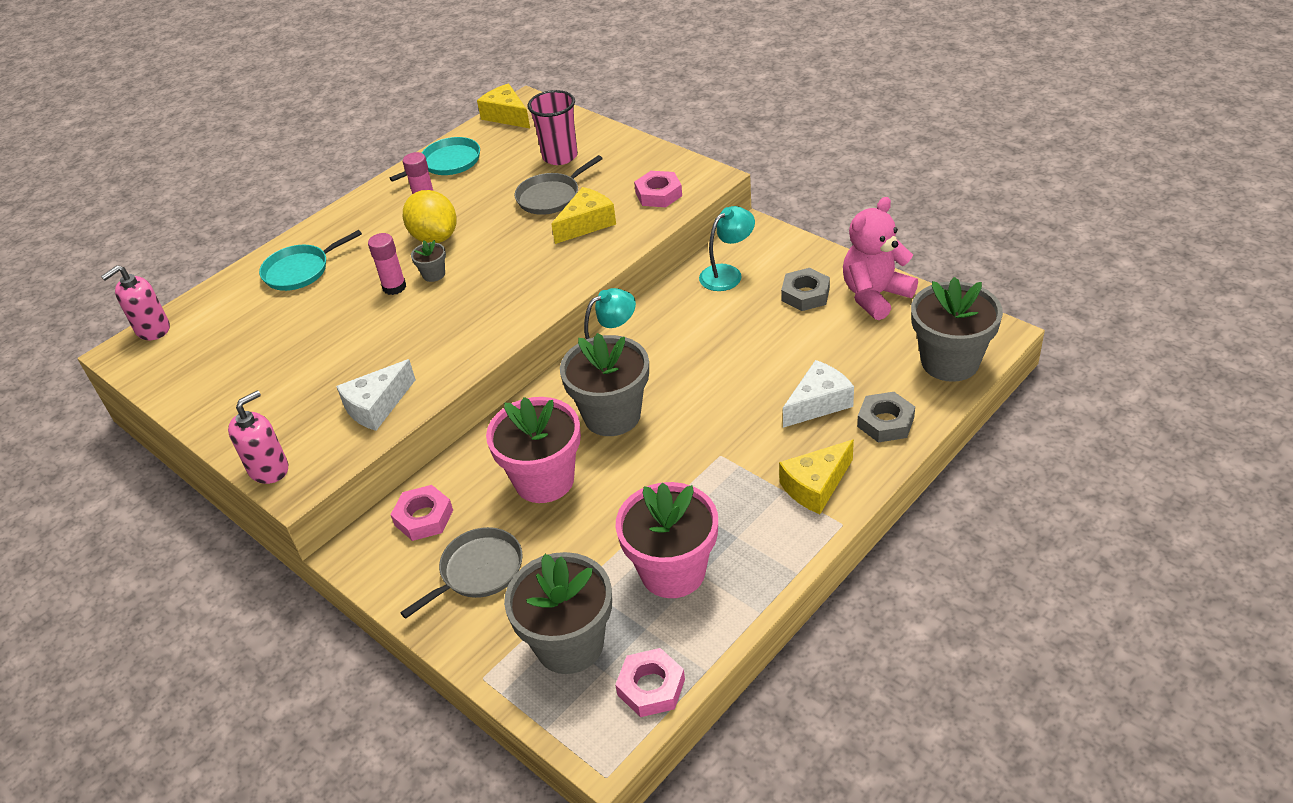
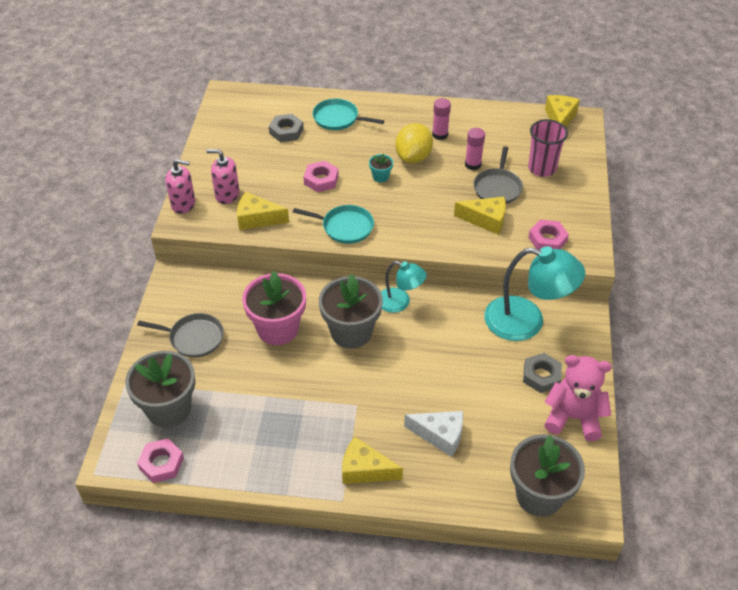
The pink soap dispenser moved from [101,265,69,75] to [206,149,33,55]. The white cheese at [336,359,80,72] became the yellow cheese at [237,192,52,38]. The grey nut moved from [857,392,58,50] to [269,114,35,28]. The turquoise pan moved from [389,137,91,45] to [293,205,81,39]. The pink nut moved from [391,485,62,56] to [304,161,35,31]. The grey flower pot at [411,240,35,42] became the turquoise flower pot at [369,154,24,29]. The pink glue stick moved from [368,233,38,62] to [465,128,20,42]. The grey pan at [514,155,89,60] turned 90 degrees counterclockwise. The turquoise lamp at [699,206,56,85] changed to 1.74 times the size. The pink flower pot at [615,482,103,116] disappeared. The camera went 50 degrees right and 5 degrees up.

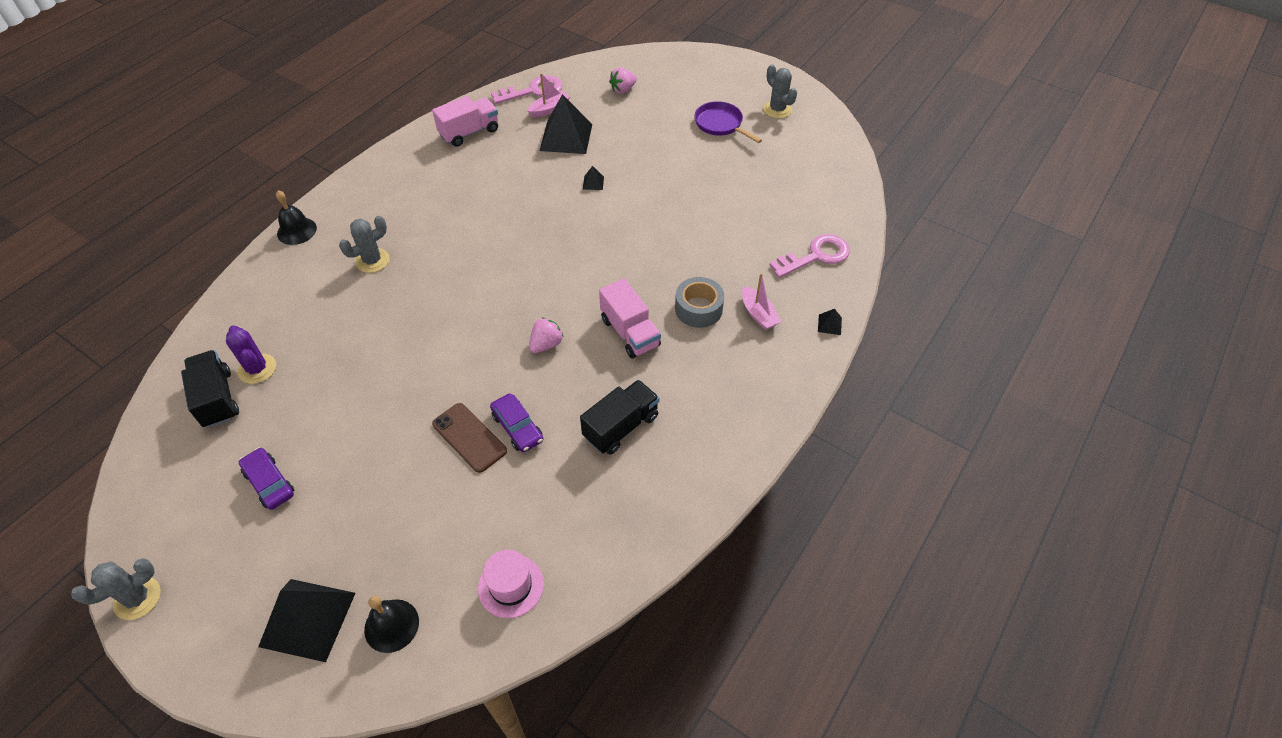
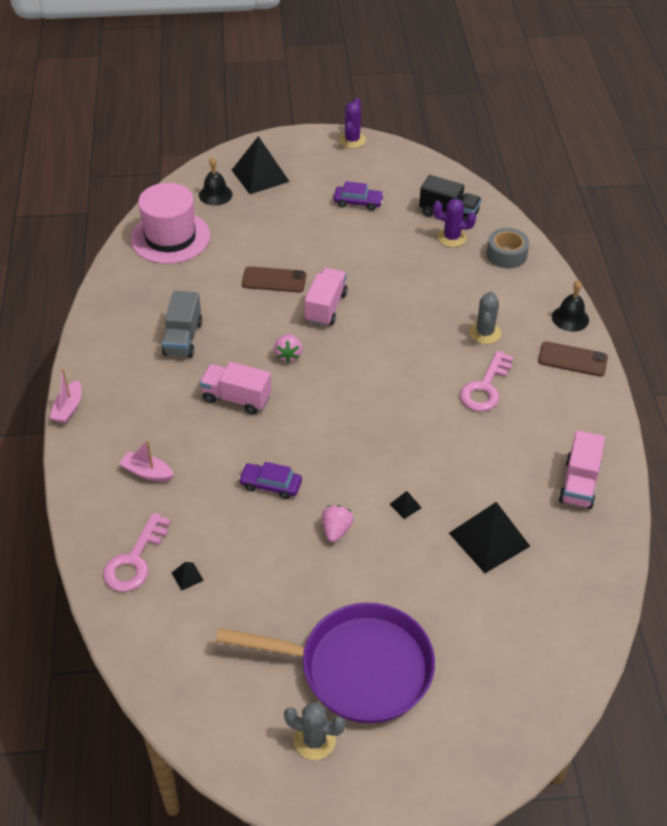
The pink boat moved from [528,73,42,44] to [50,368,32,56]. The pink hat at [478,550,66,68] changed to 1.82 times the size. The black truck at [580,380,79,75] became the grey truck at [162,291,40,67]. The black pyramid moved from [818,309,24,26] to [172,562,32,29]. The purple pan at [695,101,67,42] changed to 1.96 times the size. The purple car moved from [490,393,53,59] to [238,462,64,37]. The pink truck at [305,268,43,58] appeared. The pink strawberry moved from [609,68,28,26] to [322,505,32,37]. The grey cactus at [71,558,90,62] became the purple cactus at [339,98,27,50]. The pink key moved from [491,75,71,29] to [460,351,53,60]. The grey tape moved from [675,277,49,51] to [487,228,42,40]. The brown phone at [538,341,70,36] appeared. The camera went 140 degrees right and 5 degrees down.

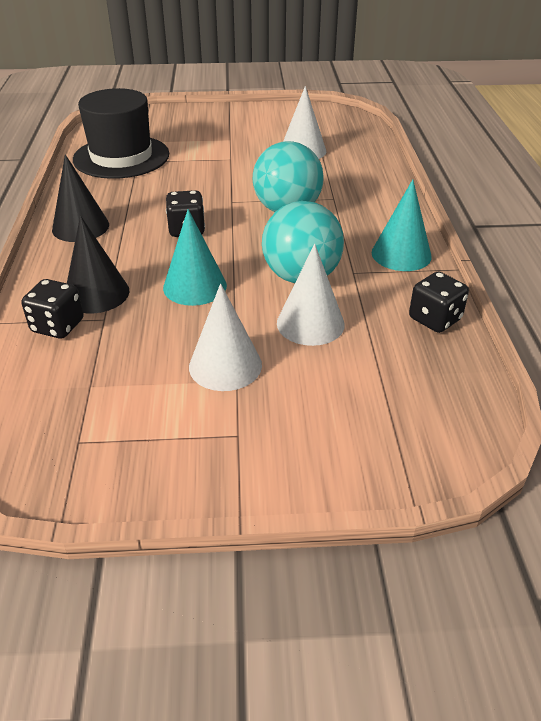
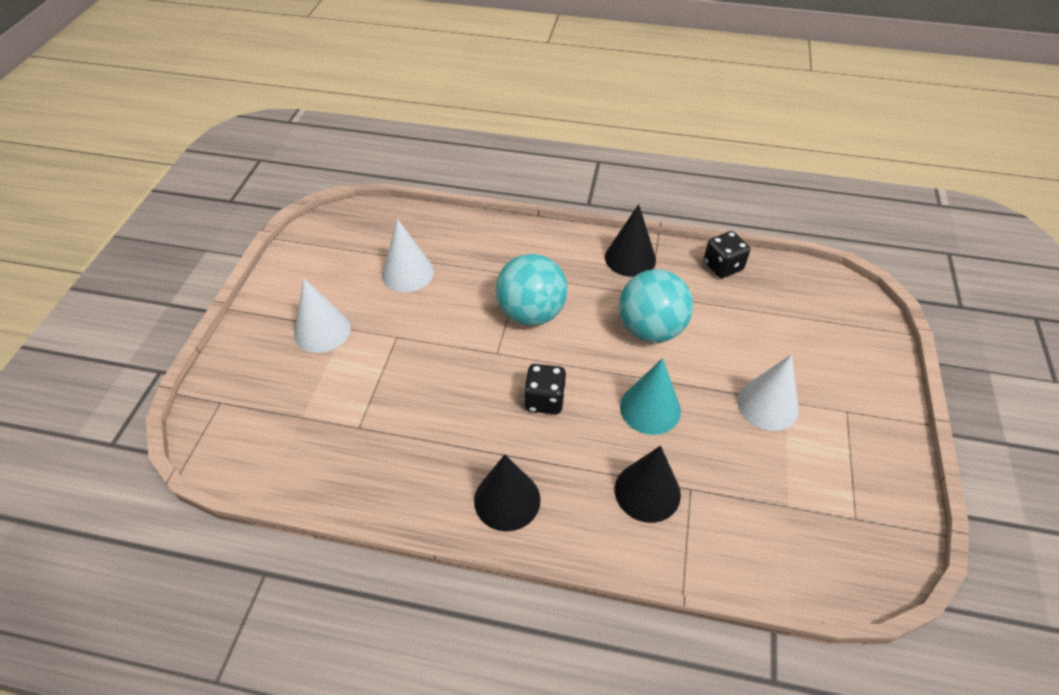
The white cone moved from [277,244,68,102] to [294,278,57,75]. The turquoise cone at [372,179,60,92] became the black cone at [605,204,51,73]. The black dice at [22,279,62,59] disappeared. The black hat at [73,88,96,91] disappeared. The camera went 75 degrees left and 10 degrees up.

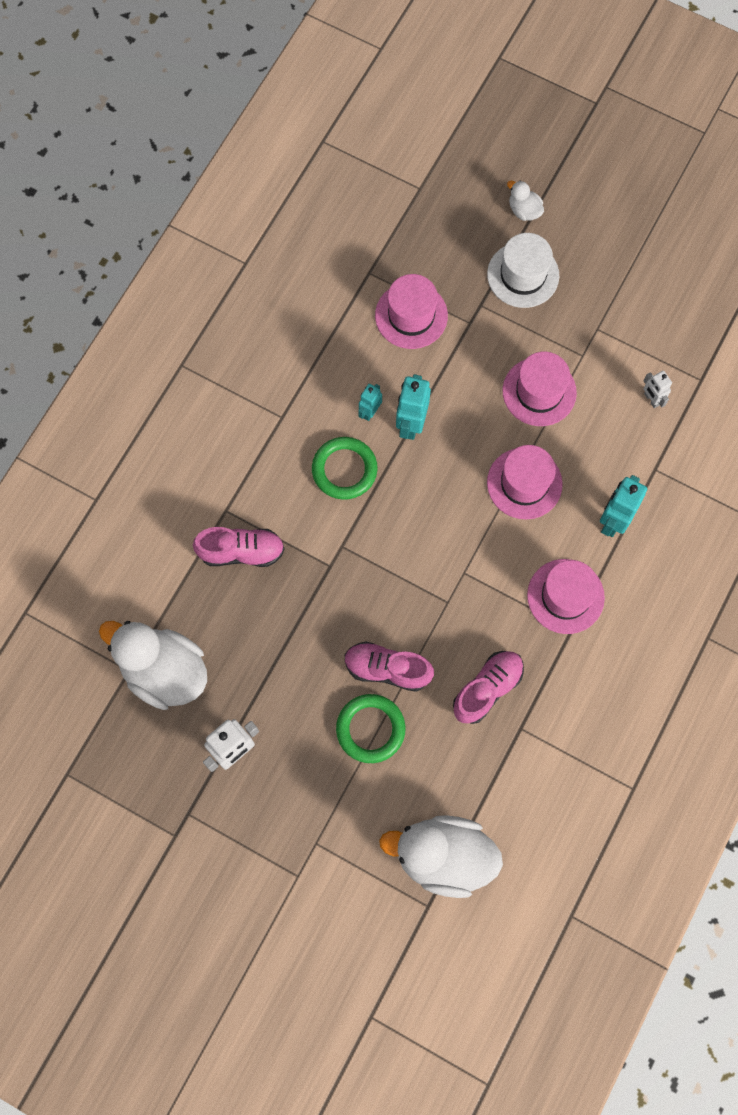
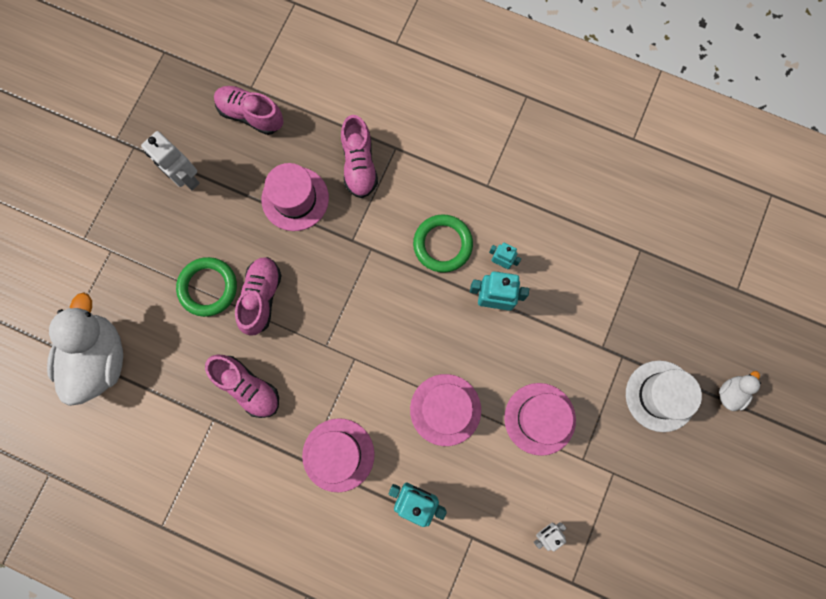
The white duck at [99,621,108,89] was replaced by the pink shoe at [214,86,70,49]. The pink hat moved from [375,274,73,75] to [262,163,67,68]. The camera went 85 degrees right and 5 degrees up.

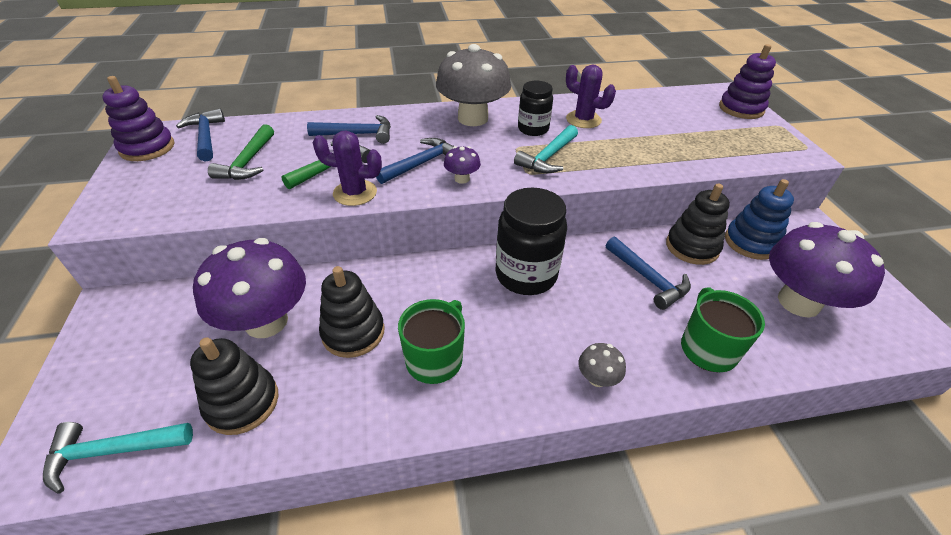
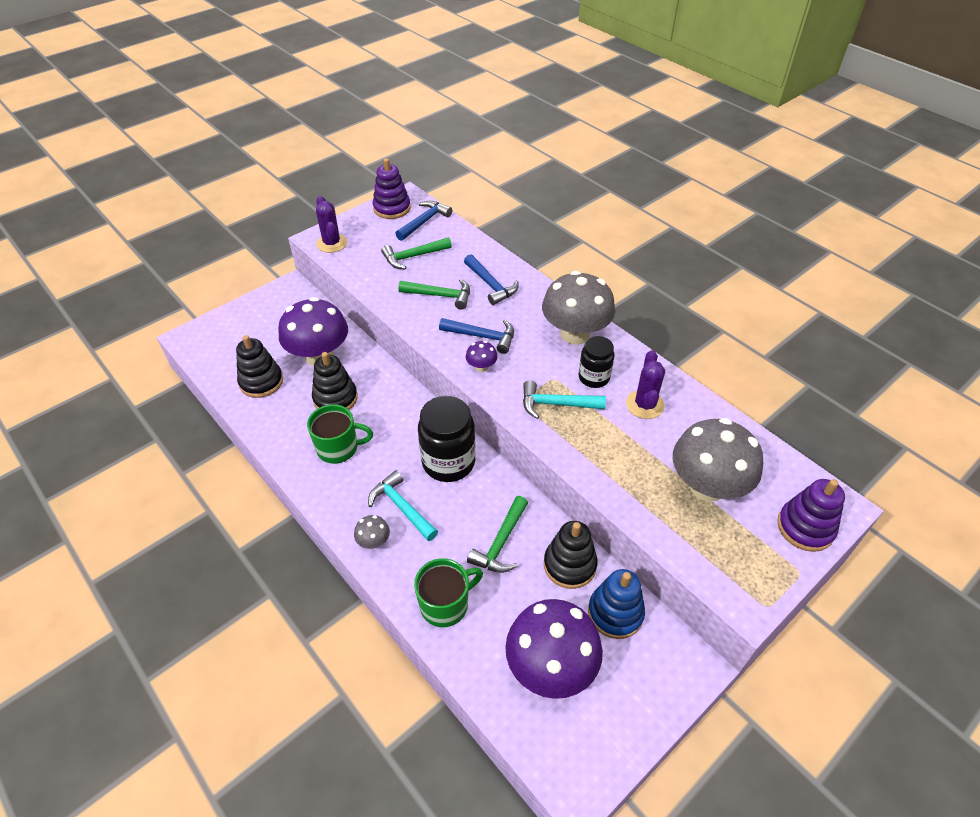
The purple cactus moved from [313,130,69,76] to [316,196,31,57]. The turquoise hammer moved from [43,422,150,72] to [368,470,70,71]. The blue hammer at [606,237,85,73] became the green hammer at [467,496,61,77]. The grey mushroom at [673,418,90,84] appeared. The camera went 60 degrees right and 5 degrees up.

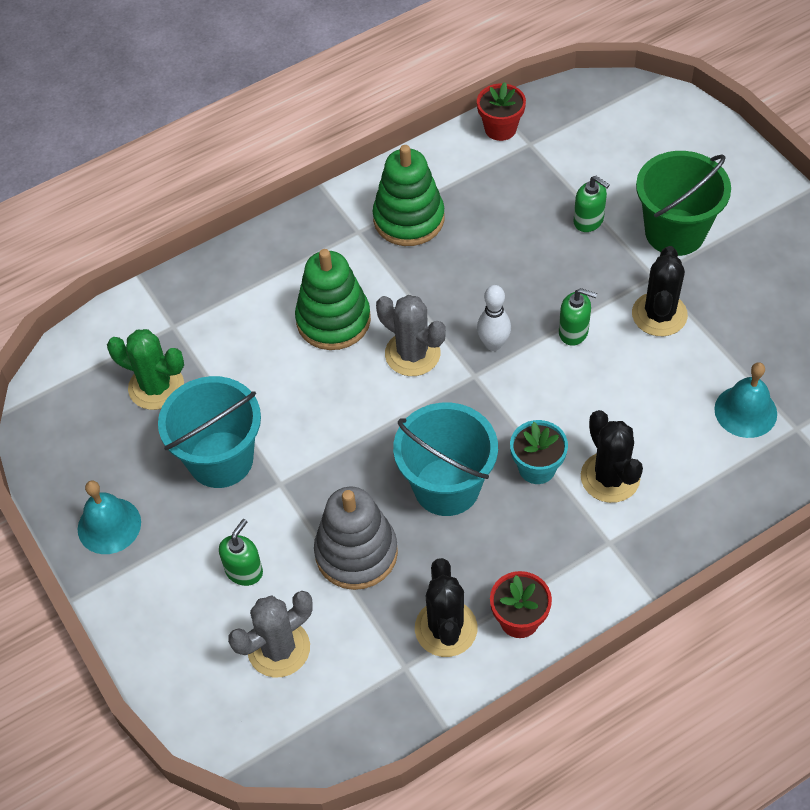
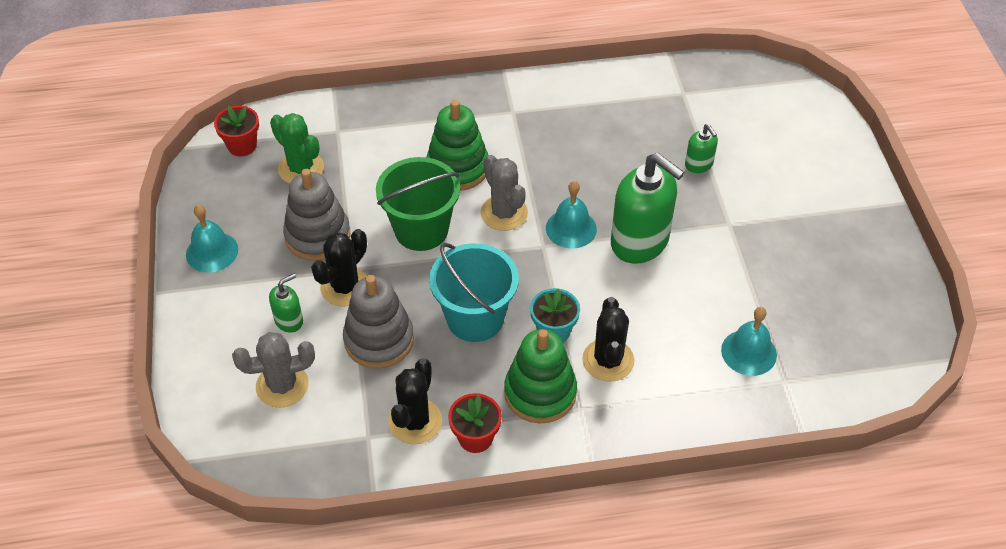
The red flower pot moved from [477,82,49,59] to [214,106,45,50]. The turquoise bucket at [158,376,103,112] was replaced by the grey stacking toy at [283,169,68,92]. The black cactus moved from [632,246,56,90] to [311,229,56,78]. The green bucket moved from [636,151,95,105] to [376,157,84,94]. The green stacking toy moved from [373,145,71,101] to [504,329,73,95]. The white bowling pin at [477,285,34,66] was replaced by the turquoise bell at [546,181,51,68]. The green soap dispenser at [559,288,38,58] changed to 2.10 times the size. The camera went 20 degrees right and 5 degrees down.

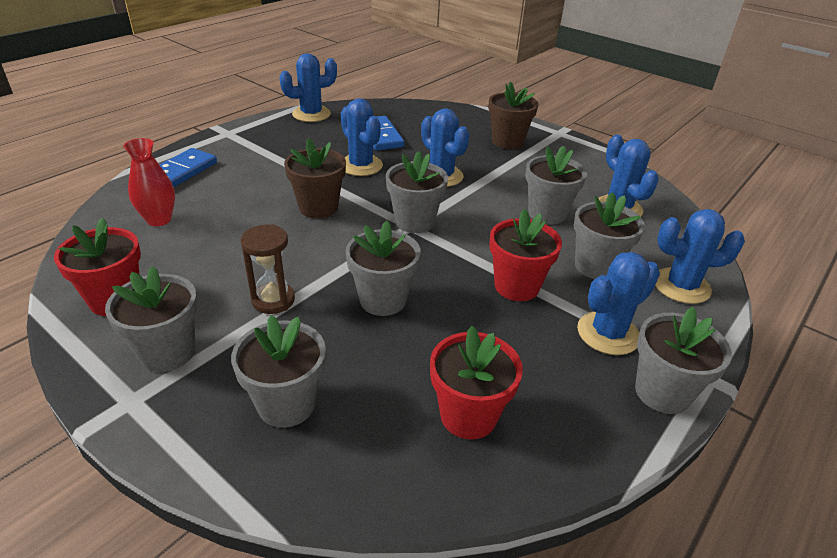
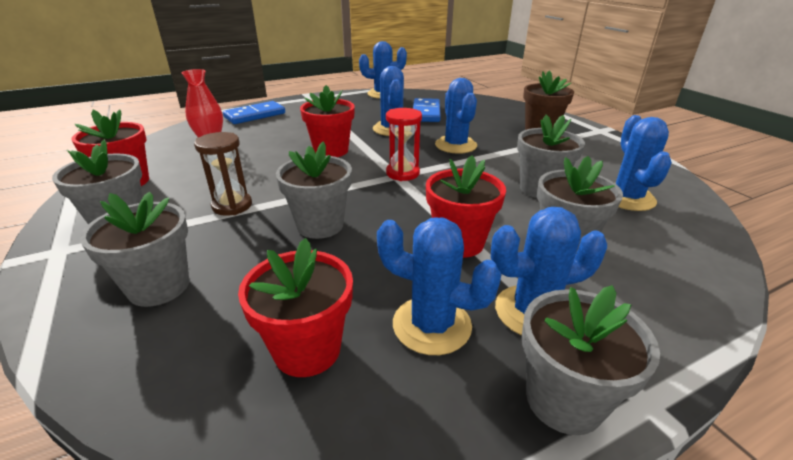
The brown flower pot at [284,138,62,81] became the red flower pot at [300,85,55,72]. The blue cactus moved from [655,209,90,95] to [377,217,124,138]. The grey flower pot at [386,151,62,82] was replaced by the red hourglass at [386,108,36,73]. The camera went 25 degrees right and 5 degrees down.

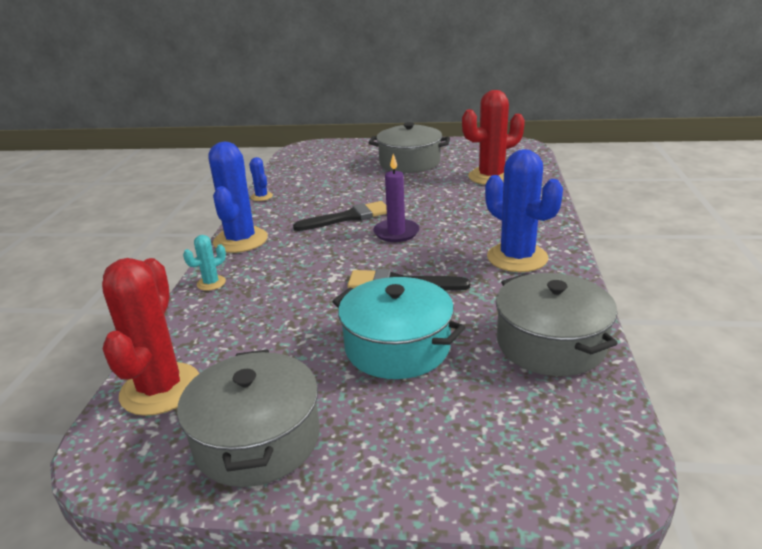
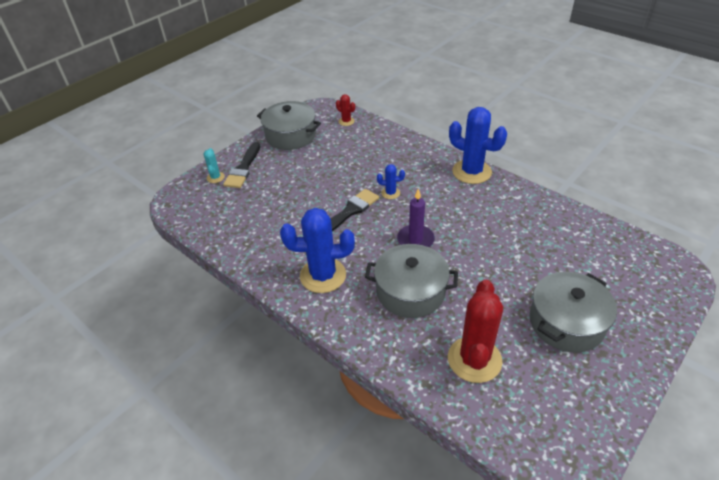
The turquoise cactus moved from [183,235,43,56] to [204,148,21,35]. The black brush moved from [293,201,94,30] to [223,142,37,46]. The red cactus at [102,258,97,158] changed to 0.47 times the size. The grey pot moved from [496,273,122,103] to [365,244,93,74]. The blue cactus moved from [249,157,24,44] to [377,164,28,35]. The turquoise pot at [332,277,133,102] disappeared. The camera went 125 degrees right and 15 degrees up.

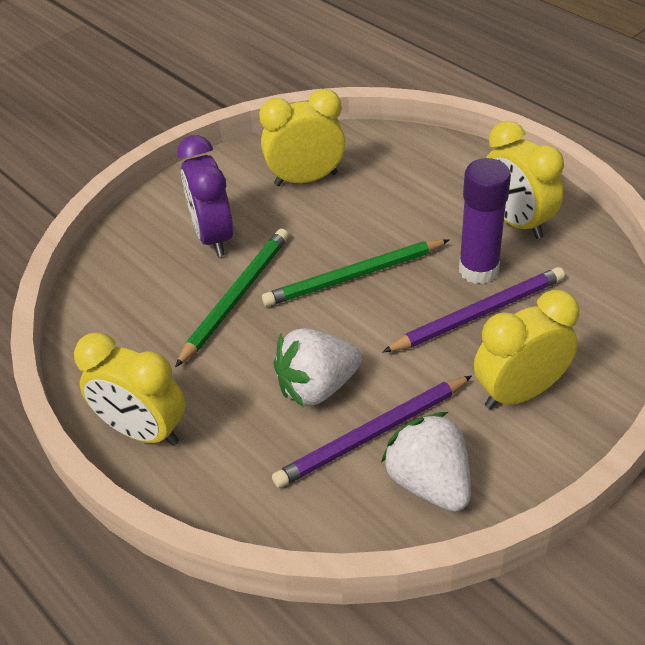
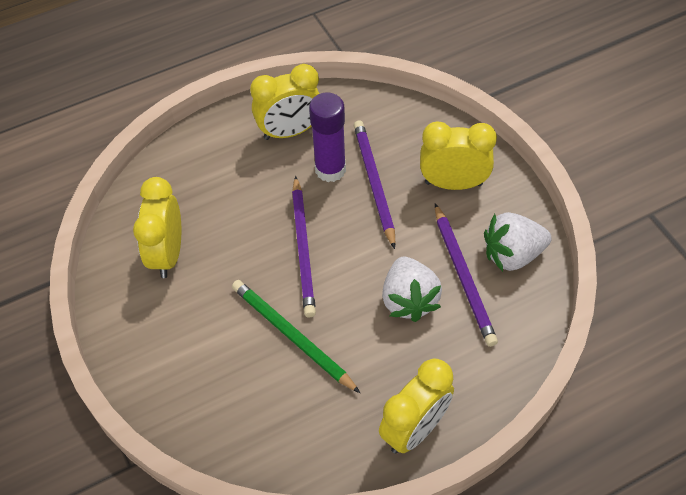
The green pencil at [262,239,187,67] became the purple pencil at [292,176,24,141]. The yellow clock at [474,290,105,119] turned 105 degrees clockwise. The purple clock at [177,135,56,122] disappeared. The camera went 75 degrees left and 10 degrees up.

